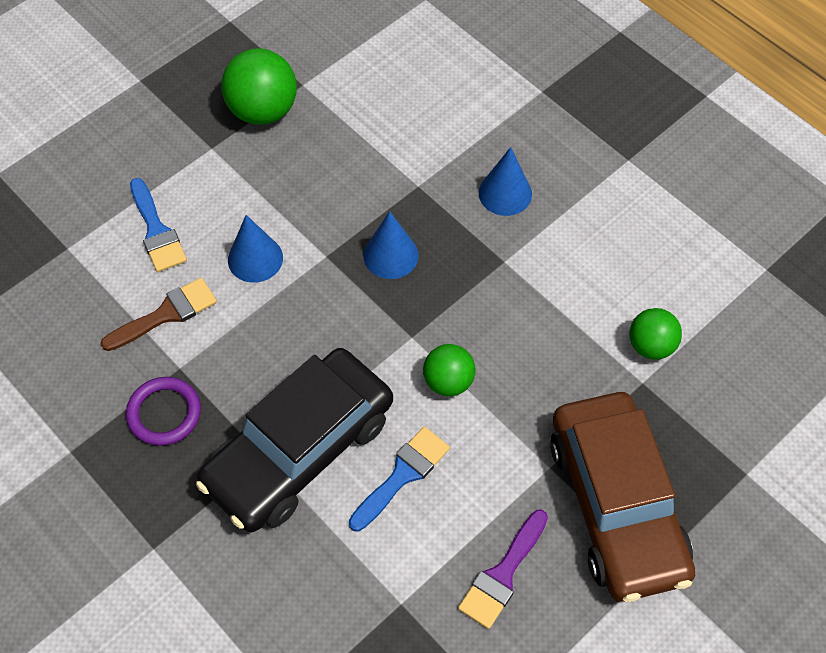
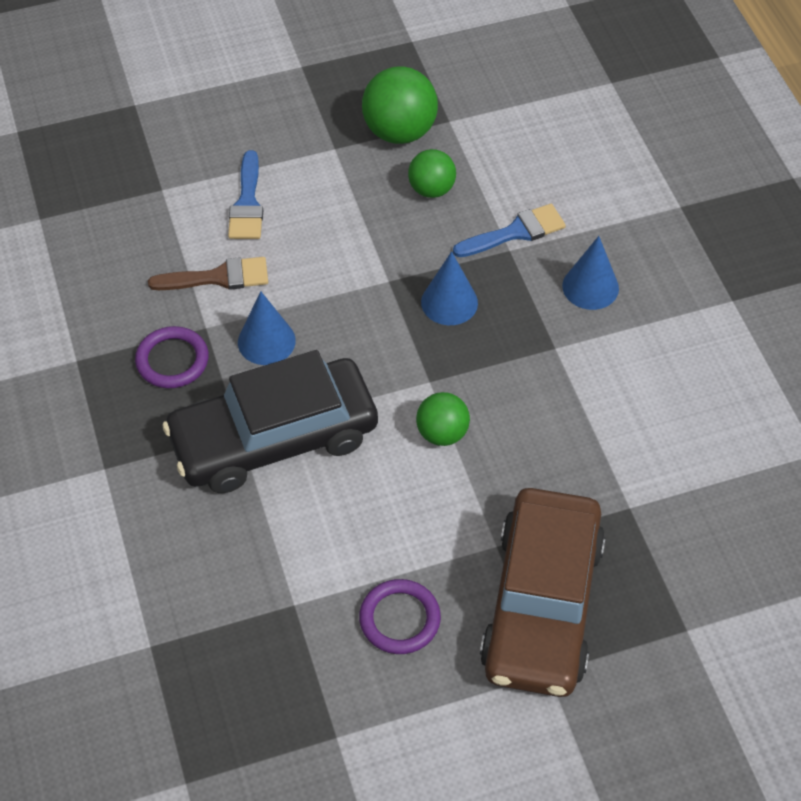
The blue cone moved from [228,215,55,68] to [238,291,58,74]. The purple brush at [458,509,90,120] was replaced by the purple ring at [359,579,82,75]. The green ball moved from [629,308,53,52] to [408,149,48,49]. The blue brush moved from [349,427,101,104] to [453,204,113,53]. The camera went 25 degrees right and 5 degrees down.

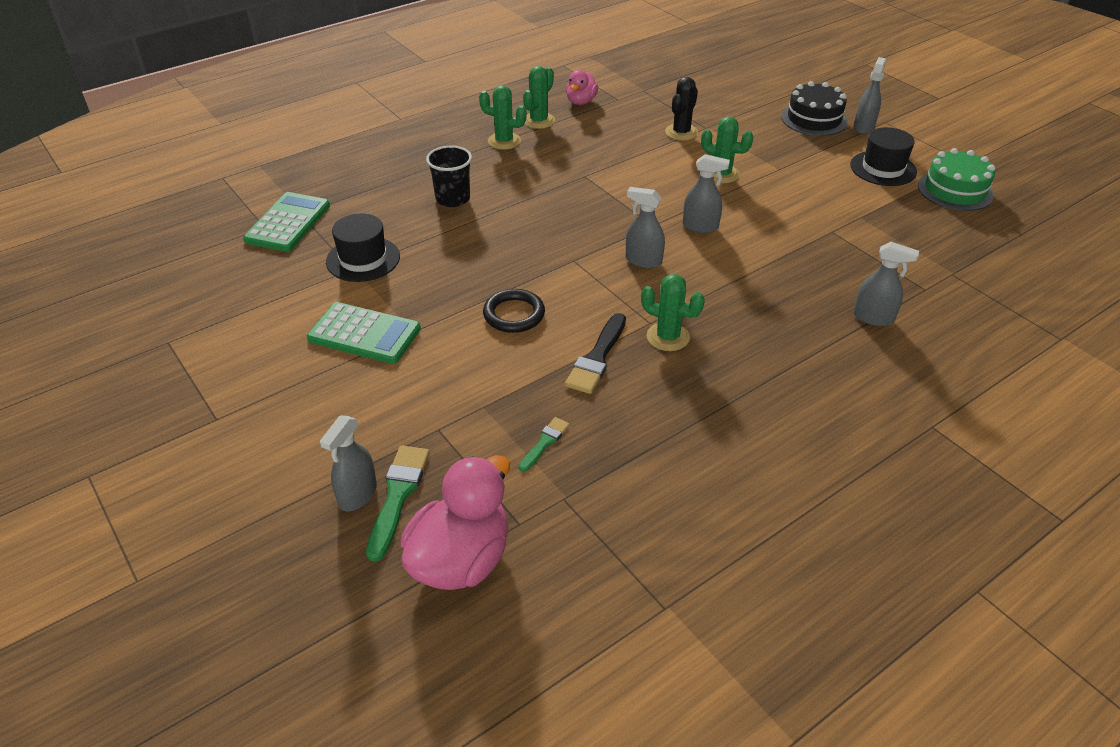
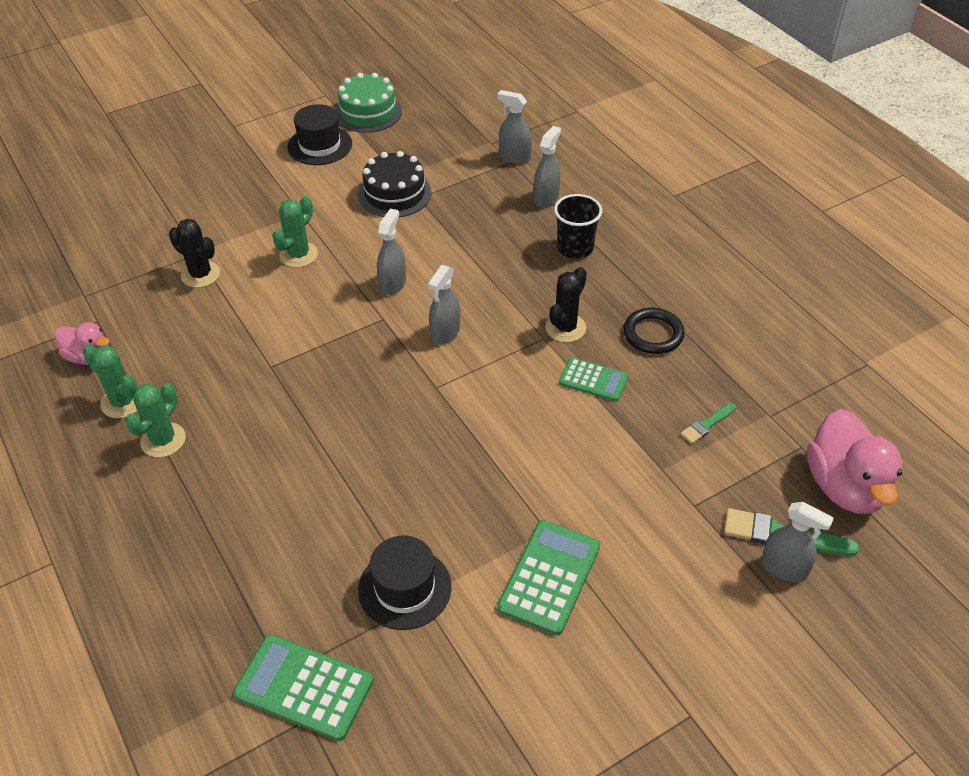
The black cake moved from [781,81,67,55] to [358,151,74,66]. The grey spray bottle moved from [854,57,32,77] to [497,90,35,74]. The green cactus at [641,274,64,77] became the black cactus at [545,267,42,75]. The black cup moved from [426,146,46,61] to [554,194,48,65]. The black brush at [565,313,61,81] was replaced by the green calculator at [559,357,69,45]. The black ring moved from [483,289,62,44] to [623,308,62,46]. The green brush at [519,417,51,55] turned 75 degrees counterclockwise. The pink duck at [400,455,110,135] turned 135 degrees counterclockwise. The camera went 85 degrees left and 5 degrees up.

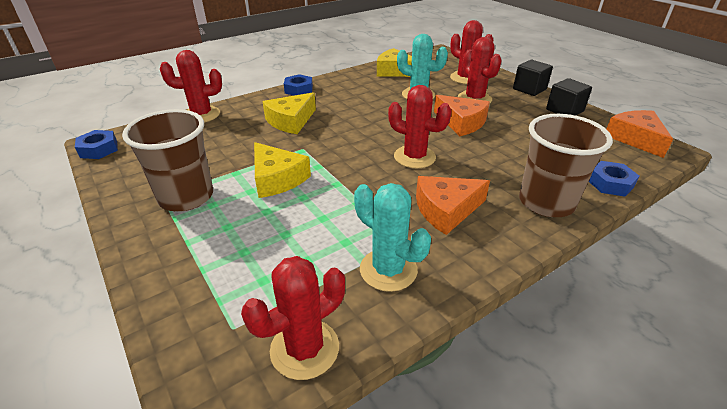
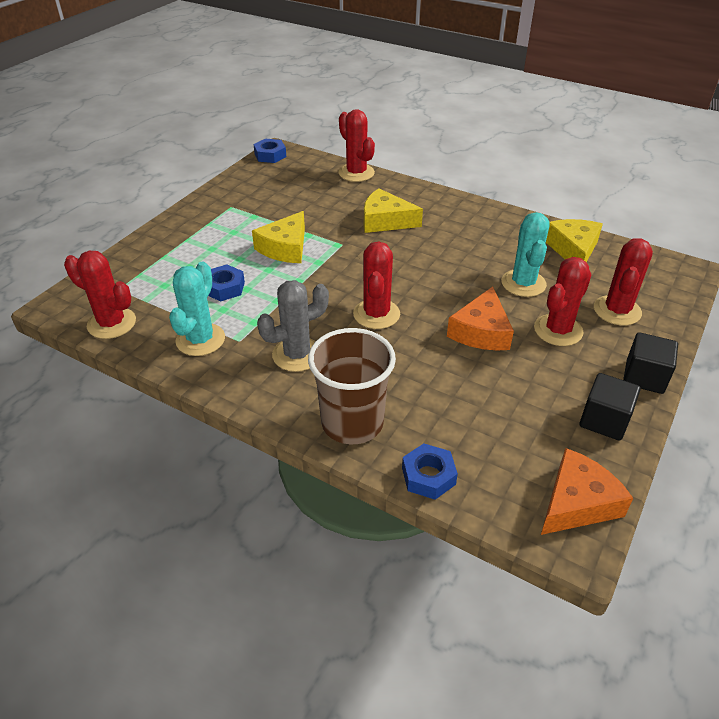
The blue nut moved from [284,74,29,22] to [209,265,36,36]. The orange cheese at [416,176,74,59] was replaced by the grey cactus at [257,280,72,92]. The brown cup at [122,109,91,102] disappeared. The camera went 65 degrees right and 5 degrees up.

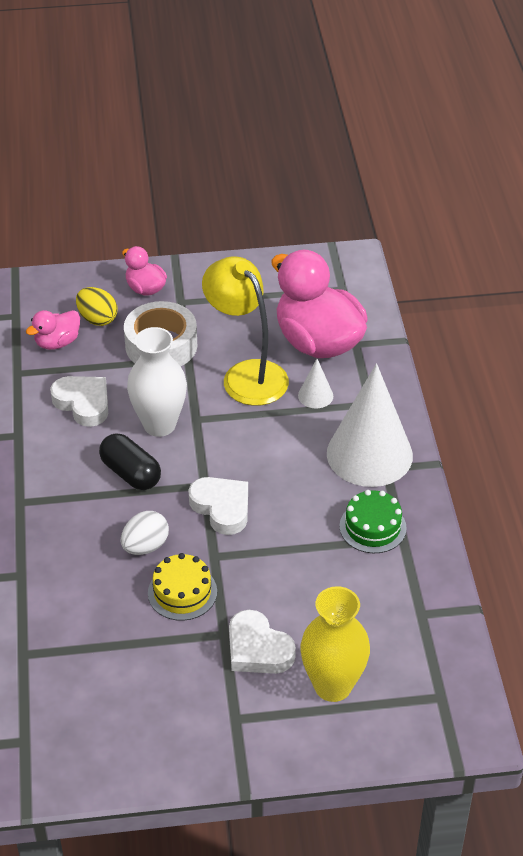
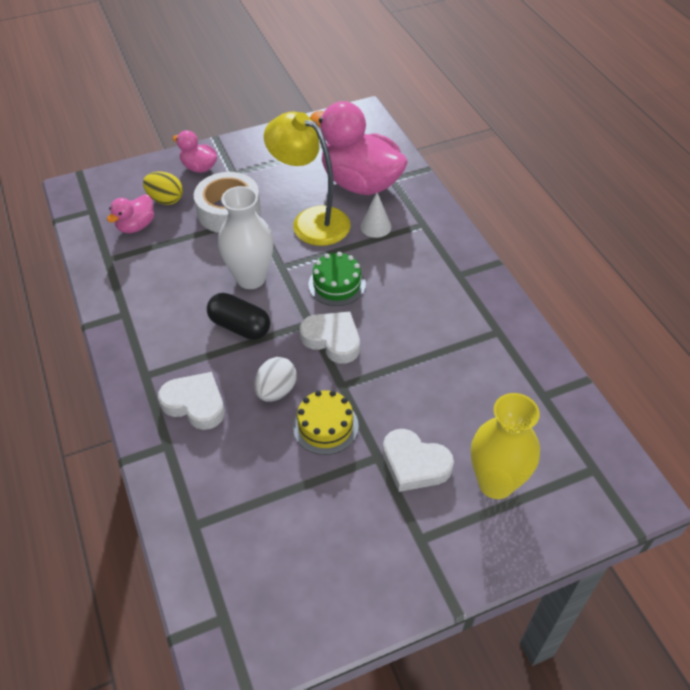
The white heart moved from [50,376,58,51] to [158,372,67,58]. The green cake moved from [339,490,68,63] to [308,252,58,54]. The white cone at [327,363,86,124] disappeared. The camera went 15 degrees left and 5 degrees up.

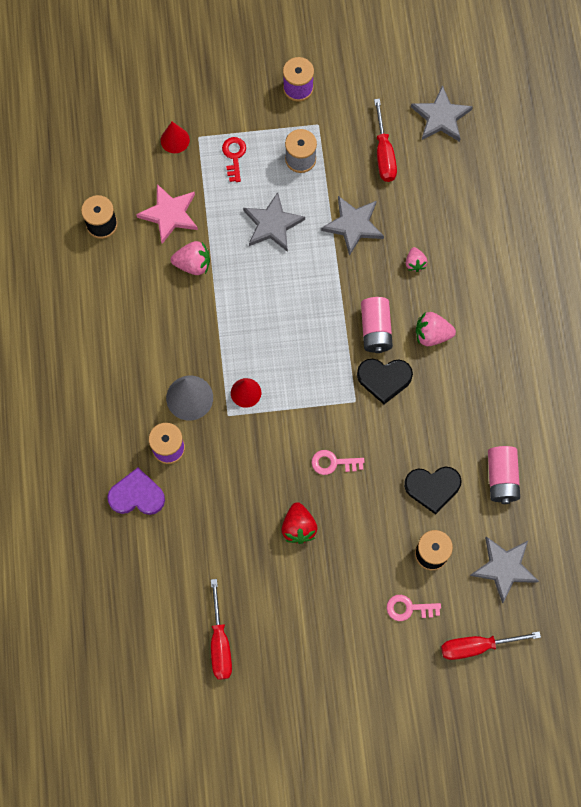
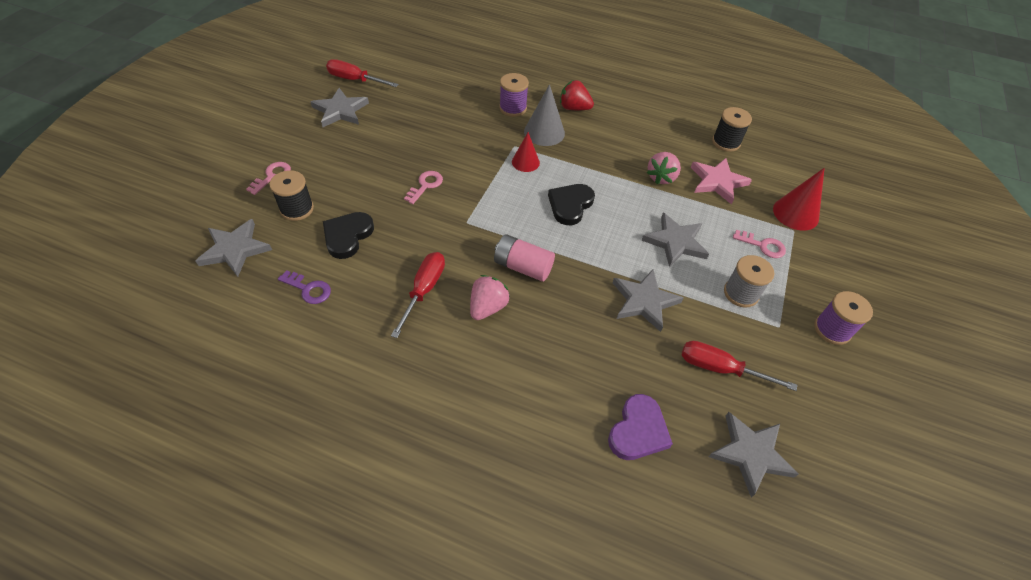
The pink battery at [488,446,32,58] was replaced by the purple key at [278,270,53,34]. The grey star at [311,88,58,39] appeared. The red screwdriver moved from [441,631,100,29] to [391,252,54,86]. The black heart moved from [357,359,56,45] to [548,184,47,41]. The red strawberry moved from [281,502,37,42] to [560,80,34,30]. The purple heart moved from [107,468,58,47] to [608,394,65,66]. The red key at [222,137,24,45] became the pink key at [733,230,53,28]. The red cone at [161,122,29,31] changed to 1.53 times the size. The pink strawberry at [406,247,22,25] disappeared. The camera went 115 degrees right and 20 degrees down.

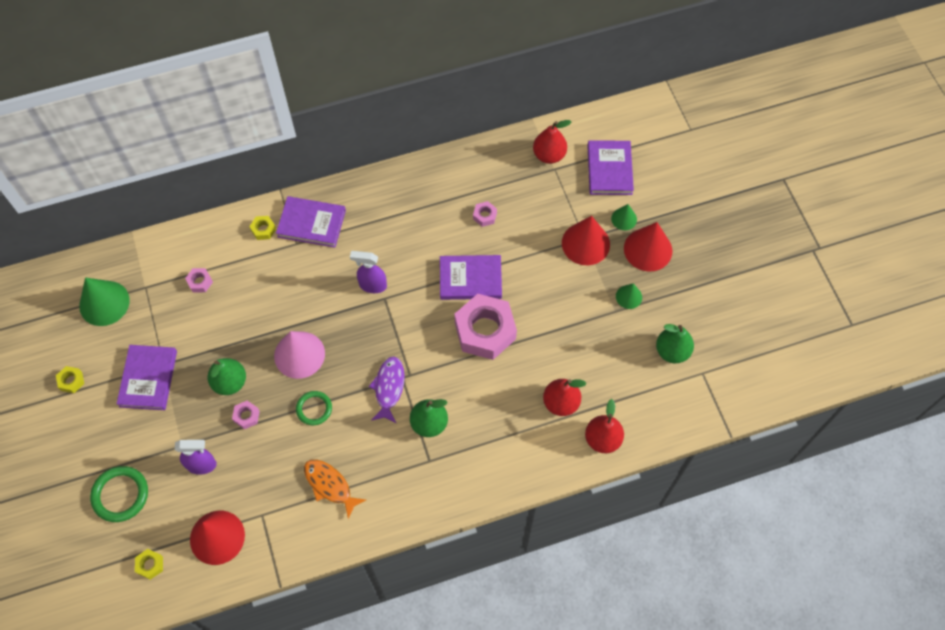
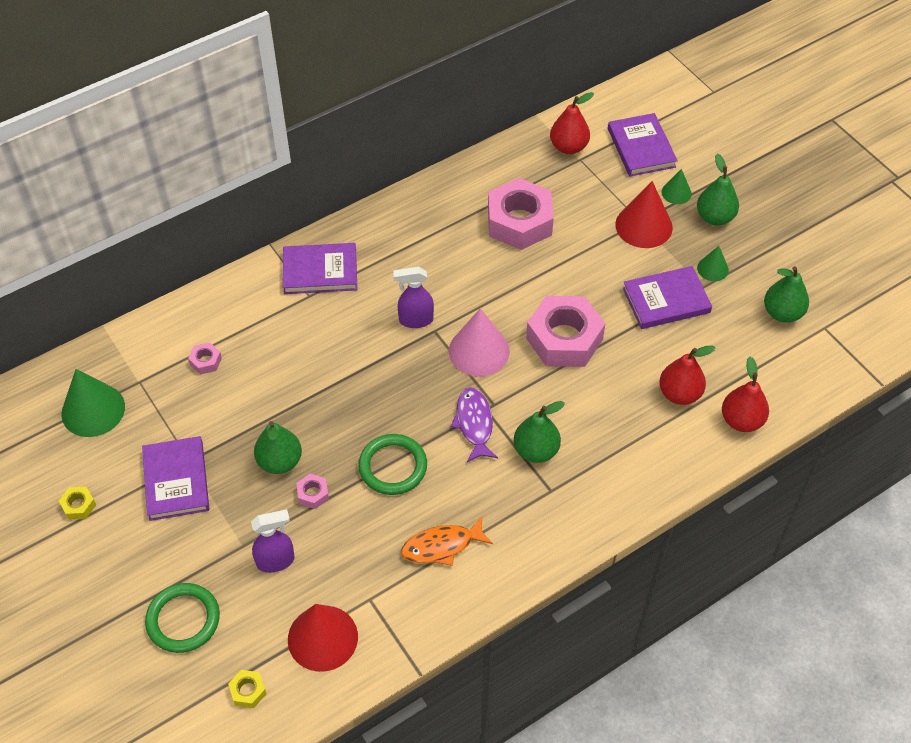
The green ring at [296,391,36,34] changed to 1.52 times the size. The orange fish at [304,459,62,60] turned 45 degrees counterclockwise. The pink cone moved from [274,331,51,48] to [449,308,61,69]. The pink nut at [473,201,24,26] changed to 2.43 times the size. The purple book moved from [440,255,62,45] to [623,266,89,63]. The red cone at [624,222,48,50] was replaced by the green pear at [697,154,42,71]. The yellow nut at [249,216,27,24] disappeared. The camera went 15 degrees left and 10 degrees down.

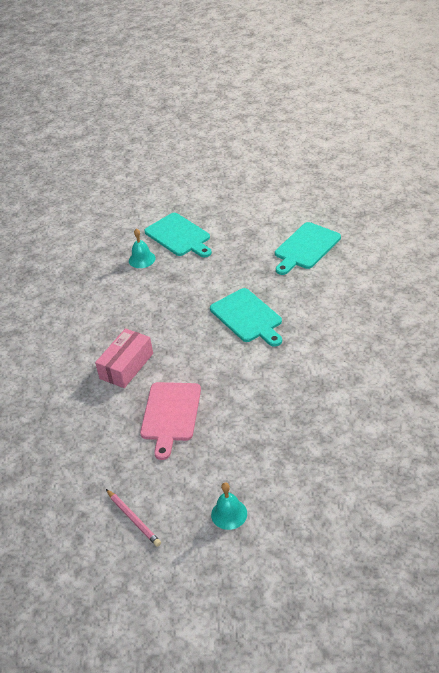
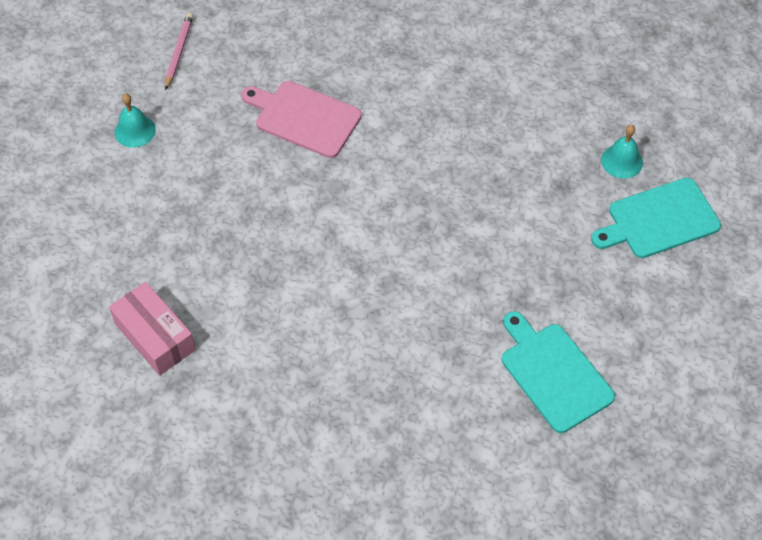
The pink box moved from [95,328,58,60] to [109,282,87,94]. The pink pencil at [106,489,55,58] turned 120 degrees clockwise. The turquoise cutting board at [210,288,72,59] disappeared. The camera went 105 degrees right and 15 degrees up.

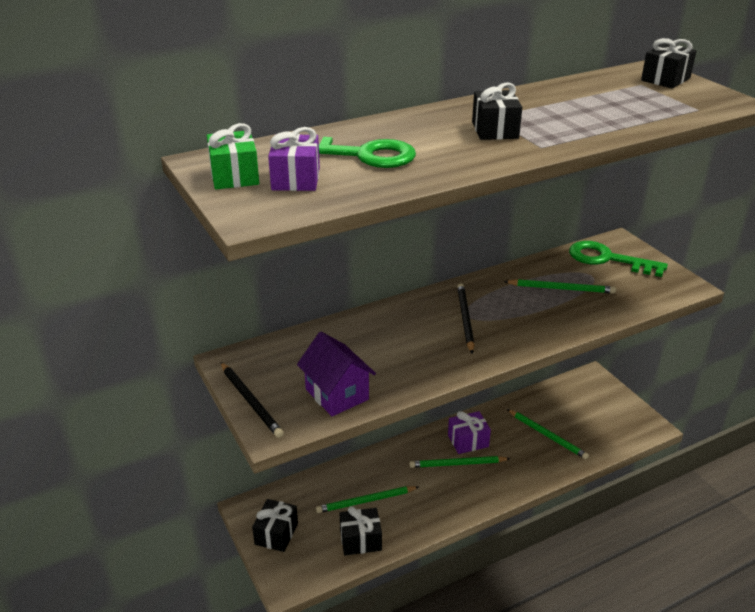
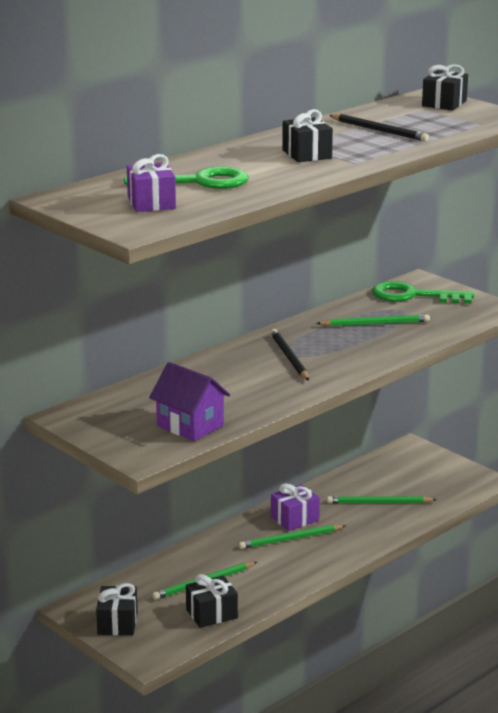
The green pencil at [507,409,82,51] turned 150 degrees clockwise. The black pencil moved from [221,362,63,76] to [329,114,100,28]. The green gift at [207,123,52,66] disappeared. The camera went 15 degrees left and 10 degrees down.

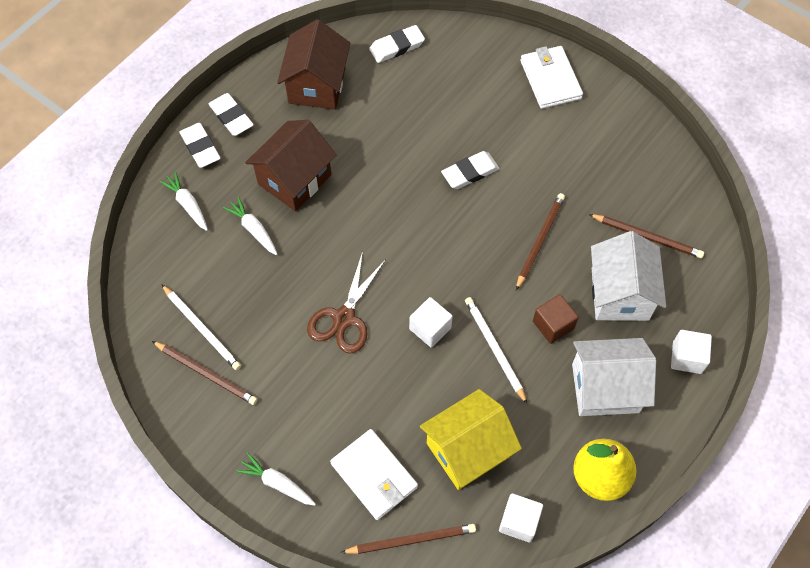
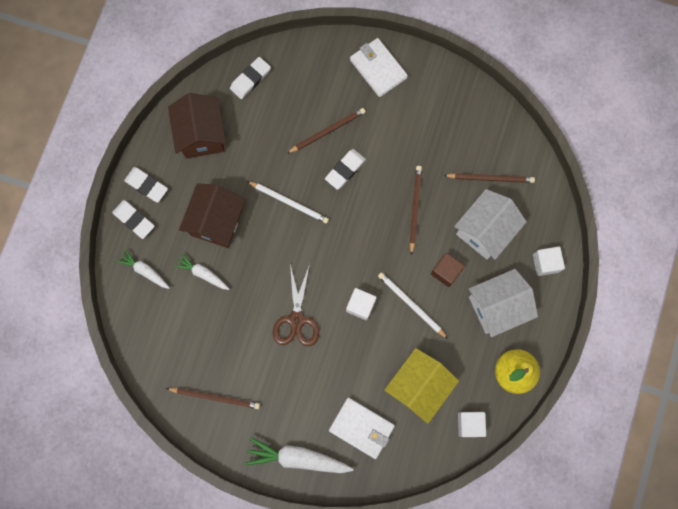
The white carrot at [236,453,80,53] changed to 1.68 times the size. The white pencil moved from [161,284,80,86] to [247,181,82,43]. The brown pencil moved from [340,524,136,30] to [287,108,78,45]. The white house at [591,231,75,90] turned 60 degrees clockwise. The camera went 20 degrees left and 15 degrees up.

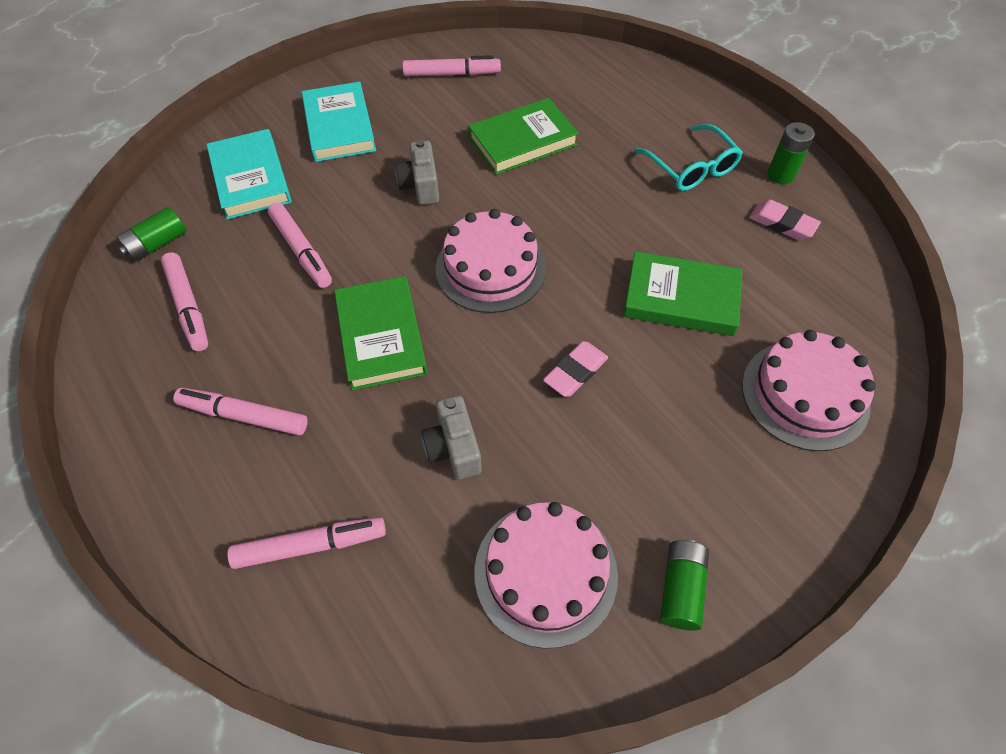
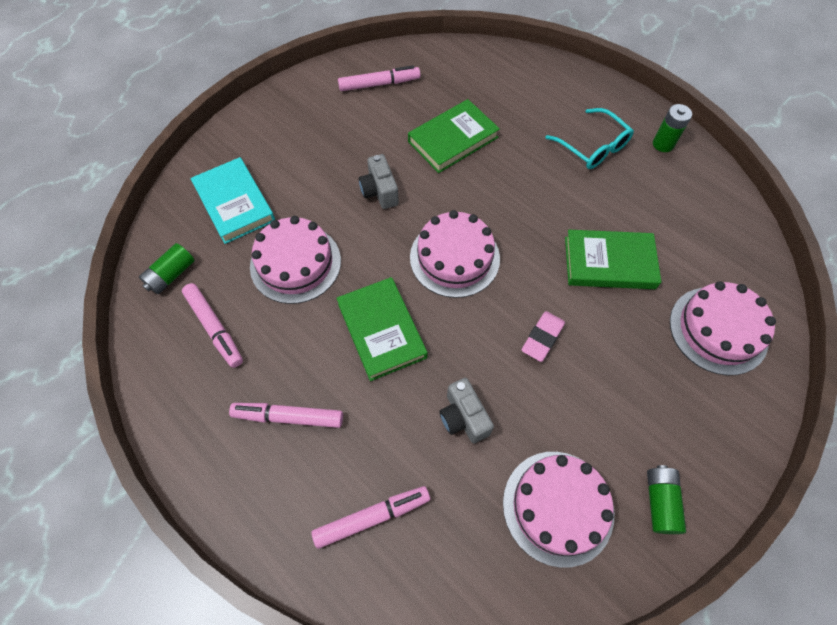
The pink marker at [268,202,64,86] was replaced by the pink cake at [250,216,91,88]. The turquoise book at [302,82,74,80] disappeared. The pink eraser at [749,200,72,40] disappeared. The camera went 10 degrees left and 5 degrees up.

